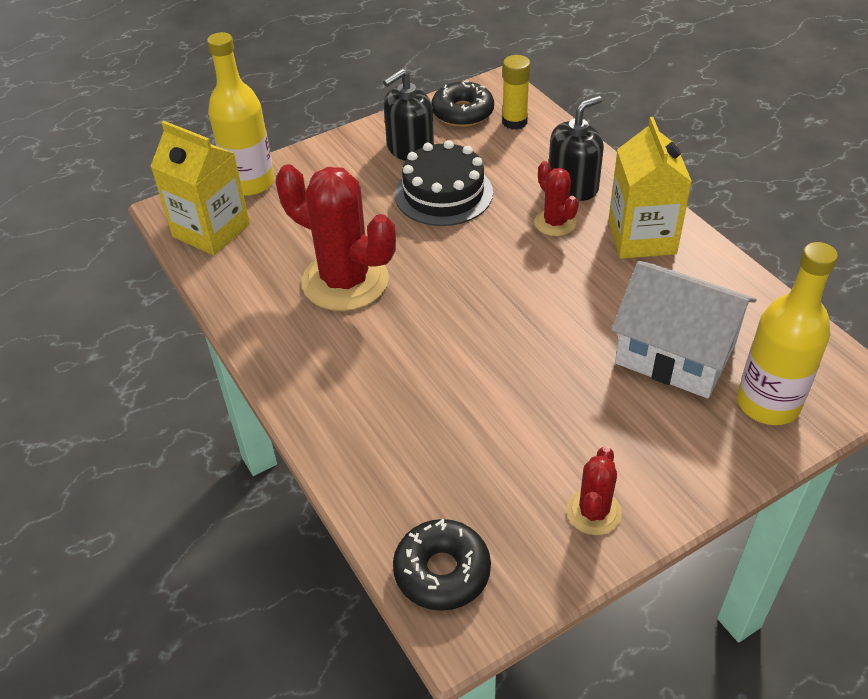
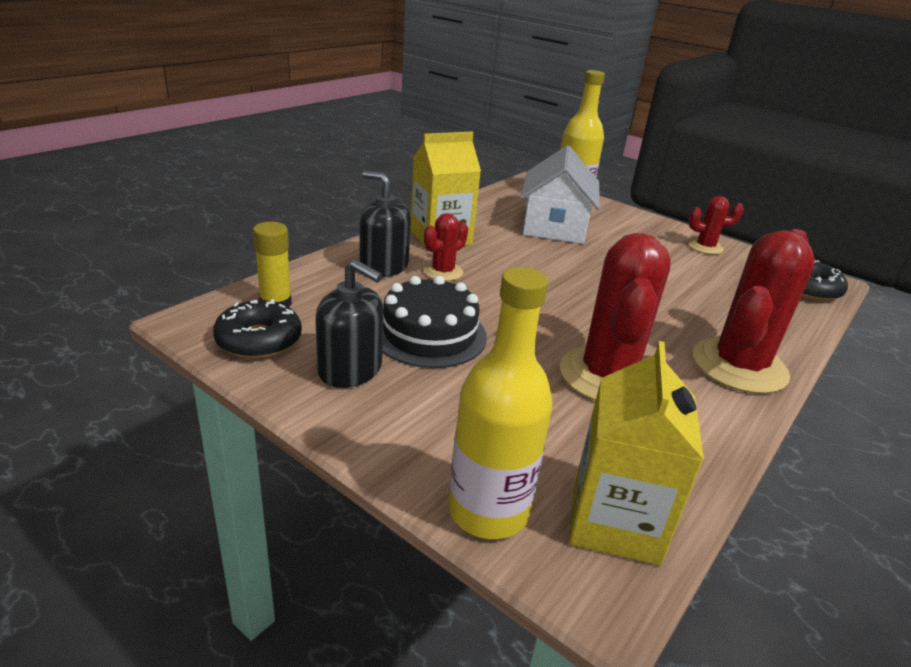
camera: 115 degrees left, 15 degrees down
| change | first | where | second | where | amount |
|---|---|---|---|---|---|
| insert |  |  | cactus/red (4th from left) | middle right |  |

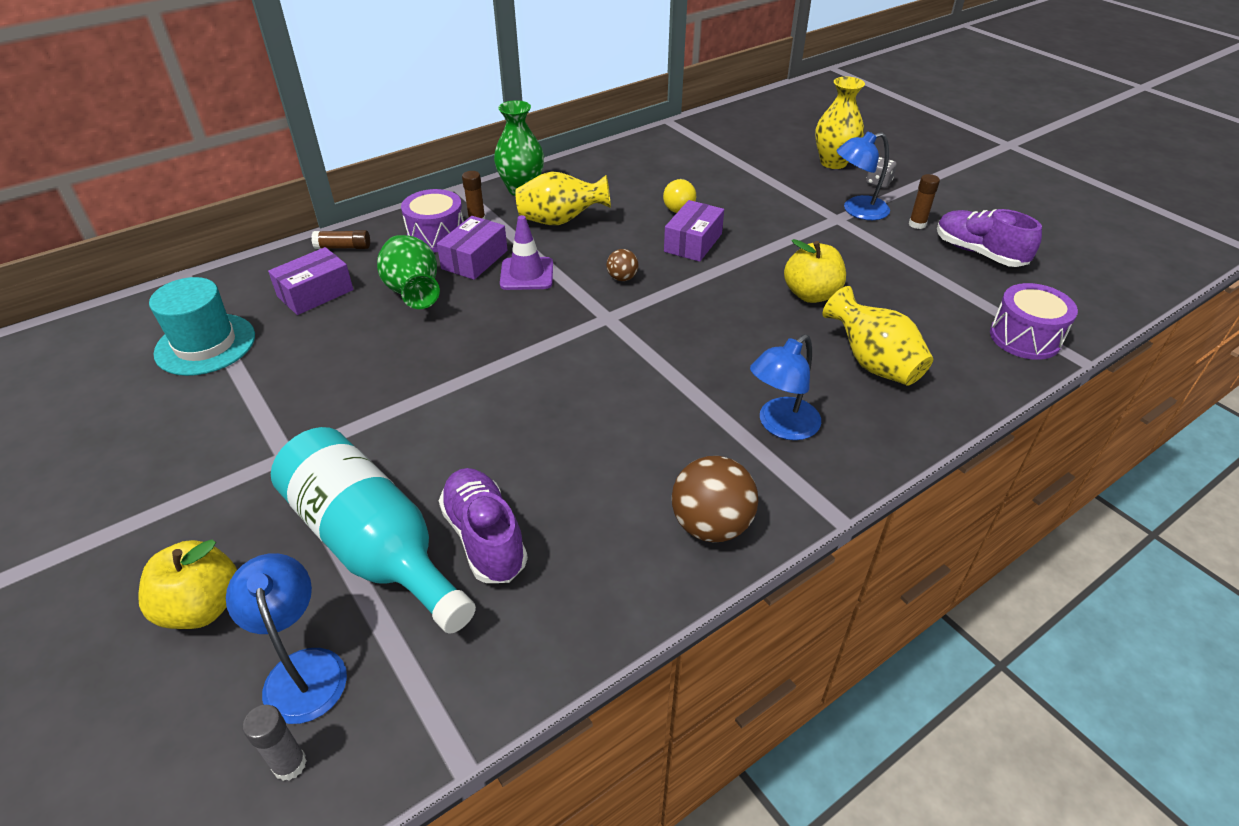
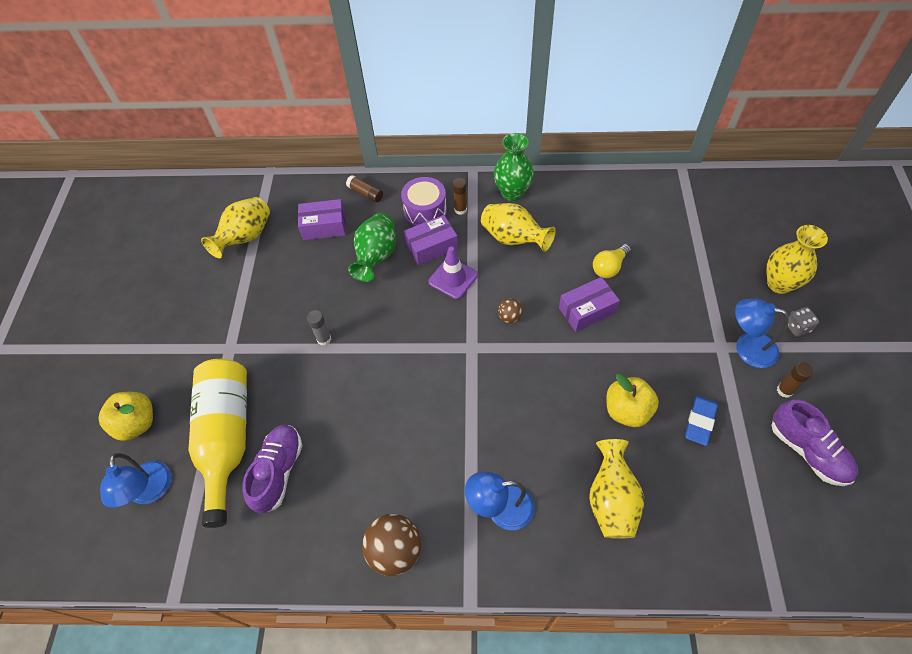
camera: 40 degrees right, 15 degrees up
| change | first | where | second | where | amount |
|---|---|---|---|---|---|
| replace | hat/turquoise | middle left | vase/yellow (1st from left) | middle left |  |
| rotate | lamp/blue (1st from left) | bottom left |  | bottom left | 150 degrees clockwise |
| move | glue stick/grey | bottom left |  | centre |  |
| recolor | bottle/turquoise | middle left | bottle/yellow | bottom left |  |
| rotate | shoe/purple (2nd from left) | top right |  | bottom right | 150 degrees clockwise |
| delete | drum/purple (2nd from left) | middle right |  |  |  |
| insert |  |  | eraser/blue | middle right |  |

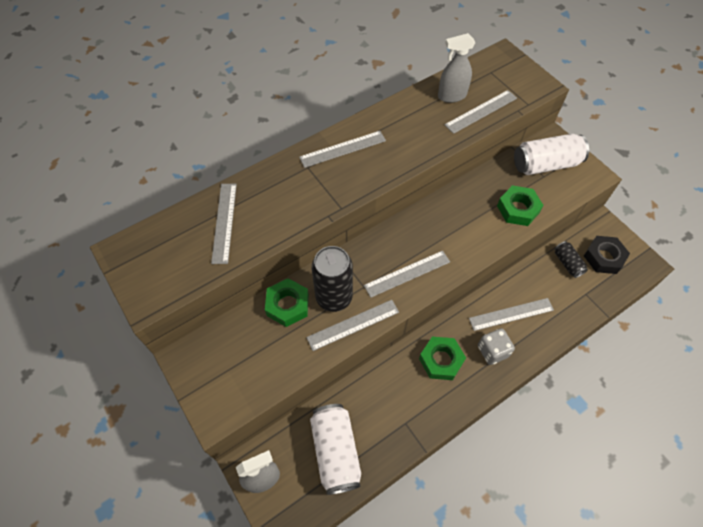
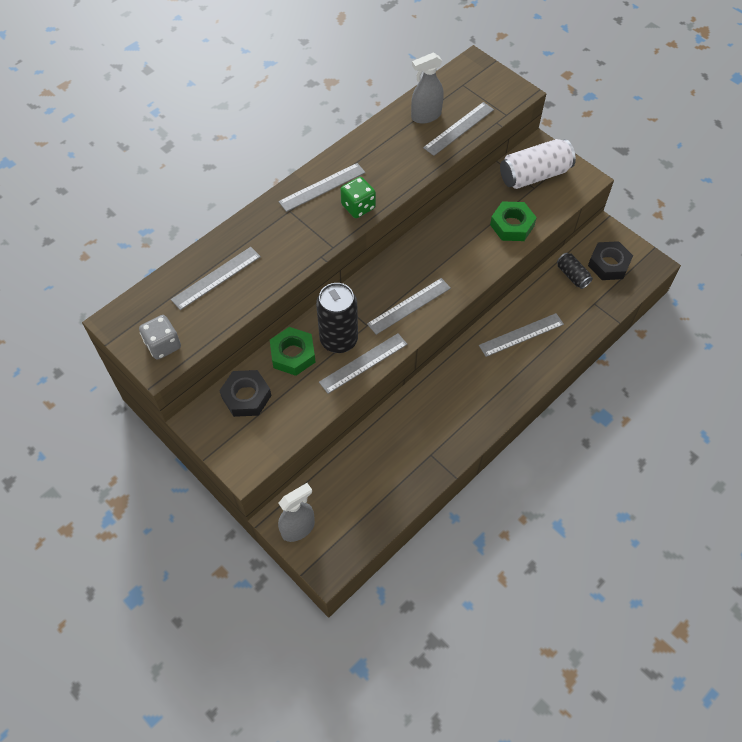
camera: 10 degrees left, 0 degrees up
| change | first | where | second | where | amount |
|---|---|---|---|---|---|
| rotate | ruler/grey (1st from left) | middle left |  | middle left | 60 degrees clockwise |
| delete | can/white (1st from left) | bottom centre |  |  |  |
| delete | nut/green (2nd from left) | bottom centre |  |  |  |
| move | dice/grey | middle right |  | middle left |  |
| insert |  |  | nut/black (1st from left) | middle left |  |
| insert |  |  | dice/green | top centre |  |

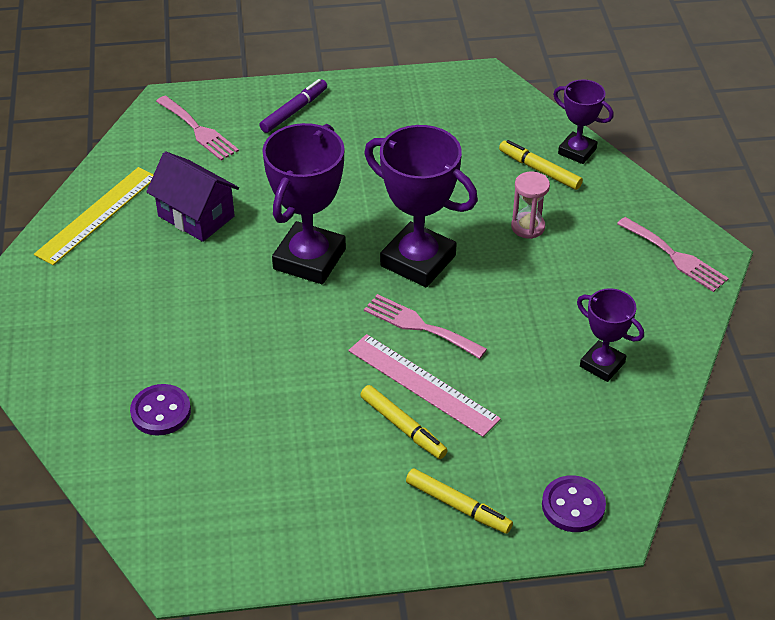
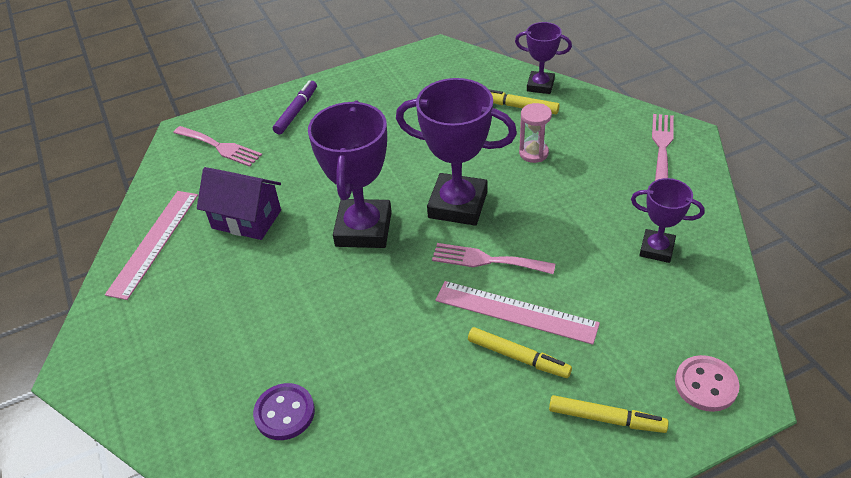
camera: 15 degrees left, 0 degrees up
| change | first | where | second | where | amount |
|---|---|---|---|---|---|
| recolor | ruler/yellow | middle left | ruler/pink (1st from left) | middle left |  |
| recolor | button/purple (2nd from left) | bottom right | button/pink | bottom right |  |
| rotate | fork/pink (3rd from left) | middle right |  | top right | 105 degrees counterclockwise |

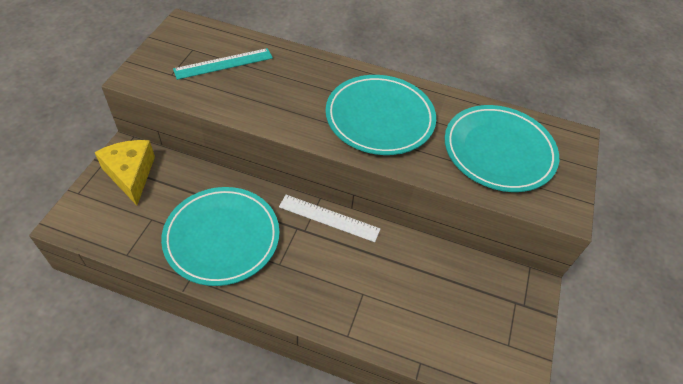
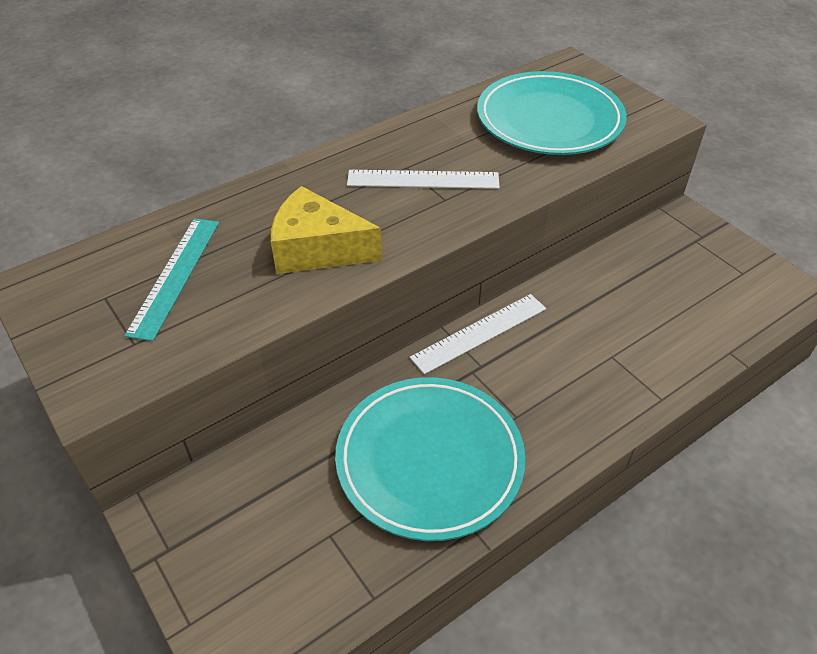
camera: 50 degrees left, 5 degrees down
| change | first | where | second | where | amount |
|---|---|---|---|---|---|
| move | cheese/yellow | middle left |  | centre |  |
| replace | plate/turquoise (2nd from left) | top centre | ruler/white (1st from left) | top centre |  |

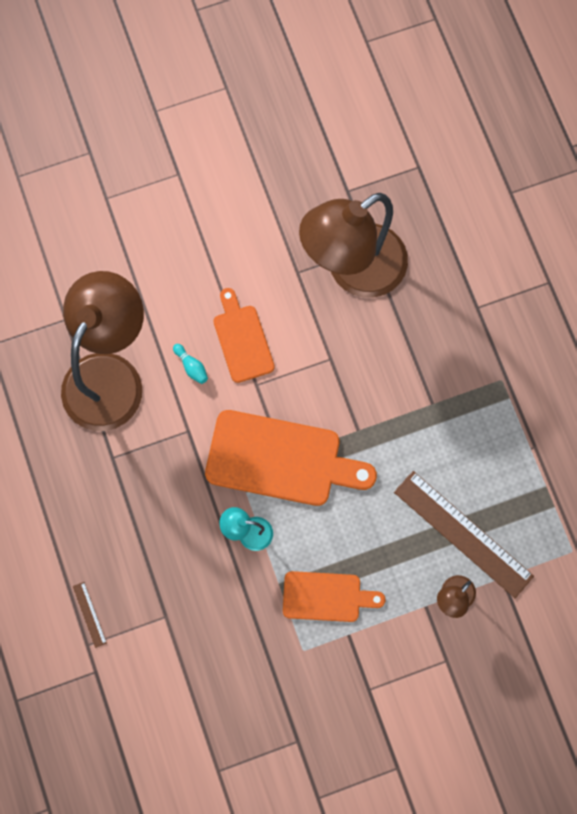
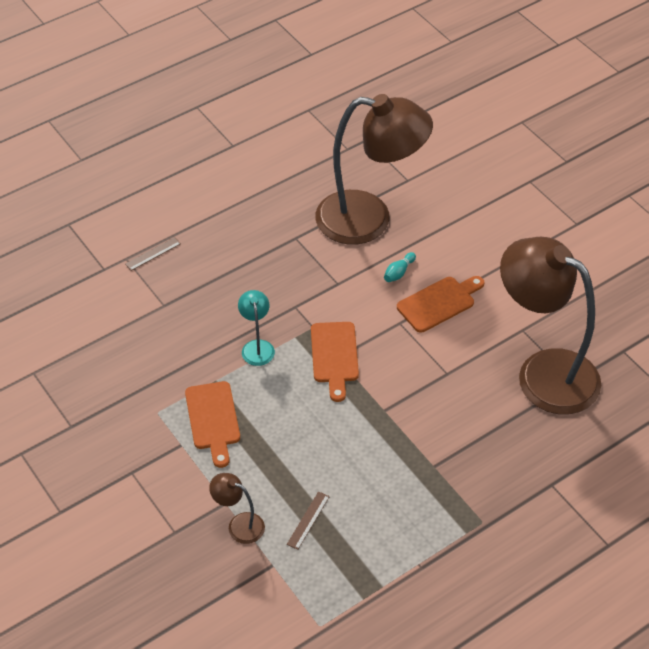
camera: 75 degrees right, 25 degrees down
| change | first | where | second | where | amount |
|---|---|---|---|---|---|
| resize | cutting board/orange (2nd from left) | centre |  | centre | x0.59 |
| resize | ruler/brown (2nd from left) | middle right |  | bottom centre | x0.41 |

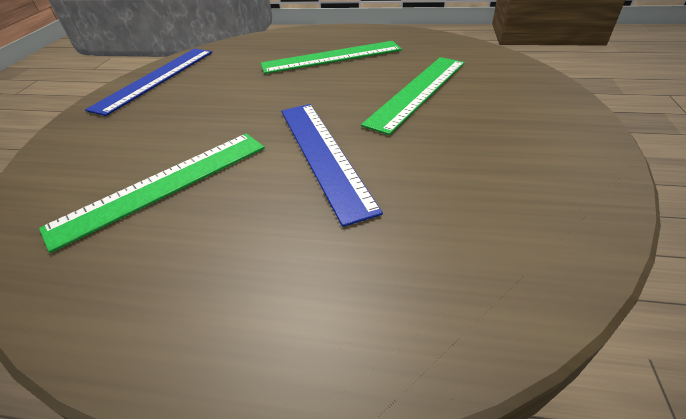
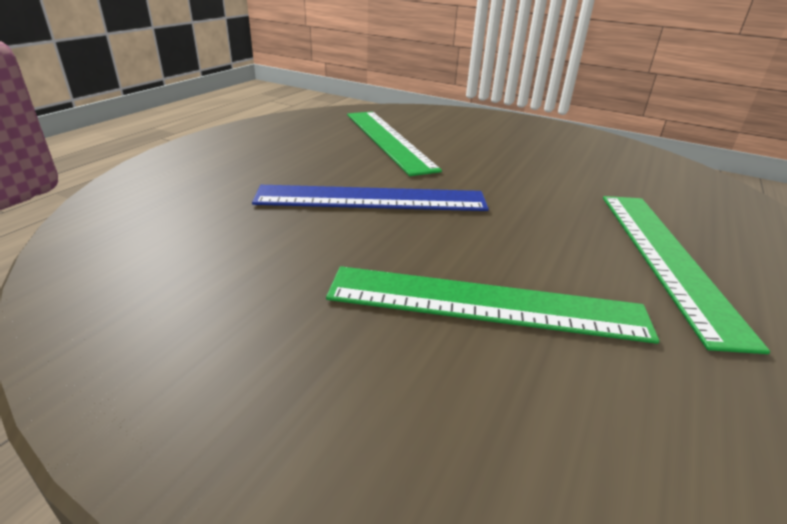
camera: 105 degrees right, 10 degrees down
| change | first | where | second | where | amount |
|---|---|---|---|---|---|
| delete | ruler/blue (1st from left) | top left |  |  |  |
| rotate | ruler/green (3rd from left in the first image) | top centre | ruler/green (2nd from left) | centre | 45 degrees counterclockwise |

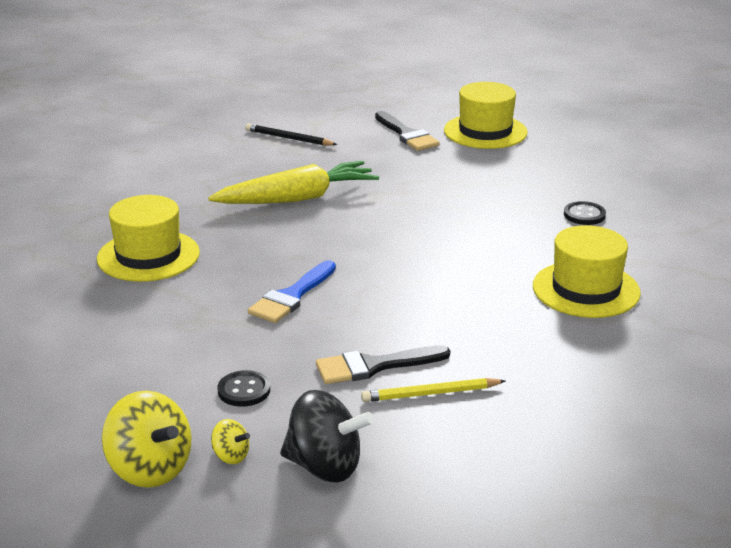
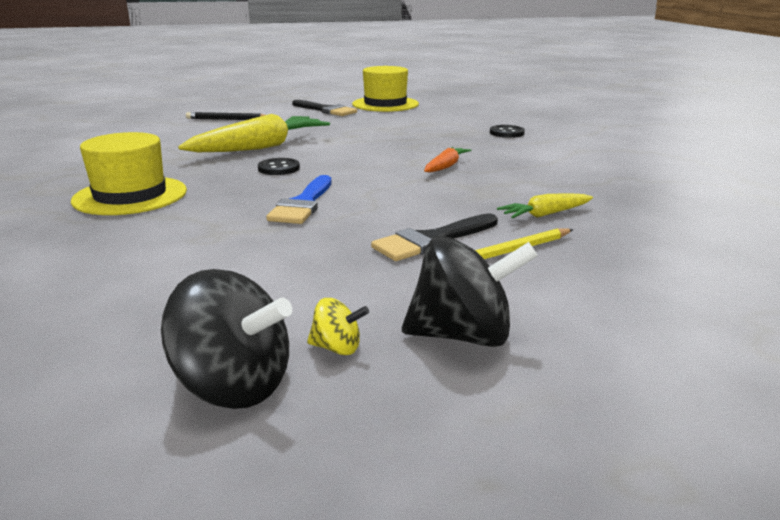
camera: 20 degrees left, 5 degrees down
| change | first | where | second | where | amount |
|---|---|---|---|---|---|
| recolor | spinning top/yellow (1st from left) | bottom left | spinning top/black (1st from left) | middle left |  |
| move | button/black (1st from left) | bottom left |  | top centre |  |
| delete | hat/yellow (3rd from left) | middle right |  |  |  |
| insert |  |  | carrot/orange | top centre |  |
| insert |  |  | carrot/yellow (2nd from left) | middle right |  |

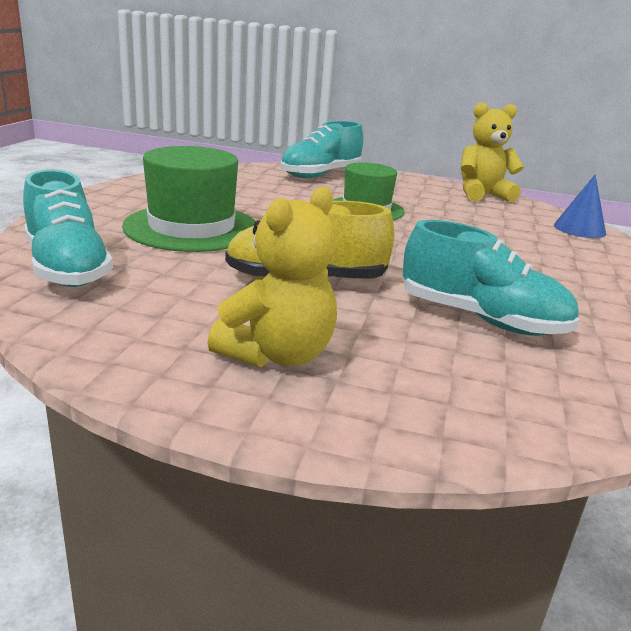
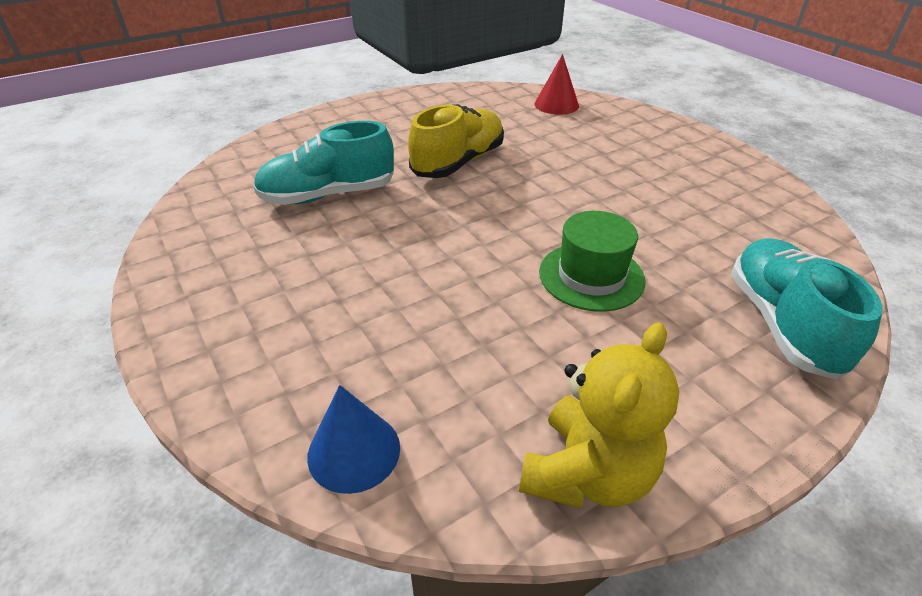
camera: 135 degrees right, 15 degrees up
| change | first | where | second | where | amount |
|---|---|---|---|---|---|
| replace | shoe/turquoise (1st from left) | middle left | cone/red | top centre |  |
| delete | hat/green (1st from left) | top left |  |  |  |
| delete | teddy bear/yellow (1st from left) | centre |  |  |  |

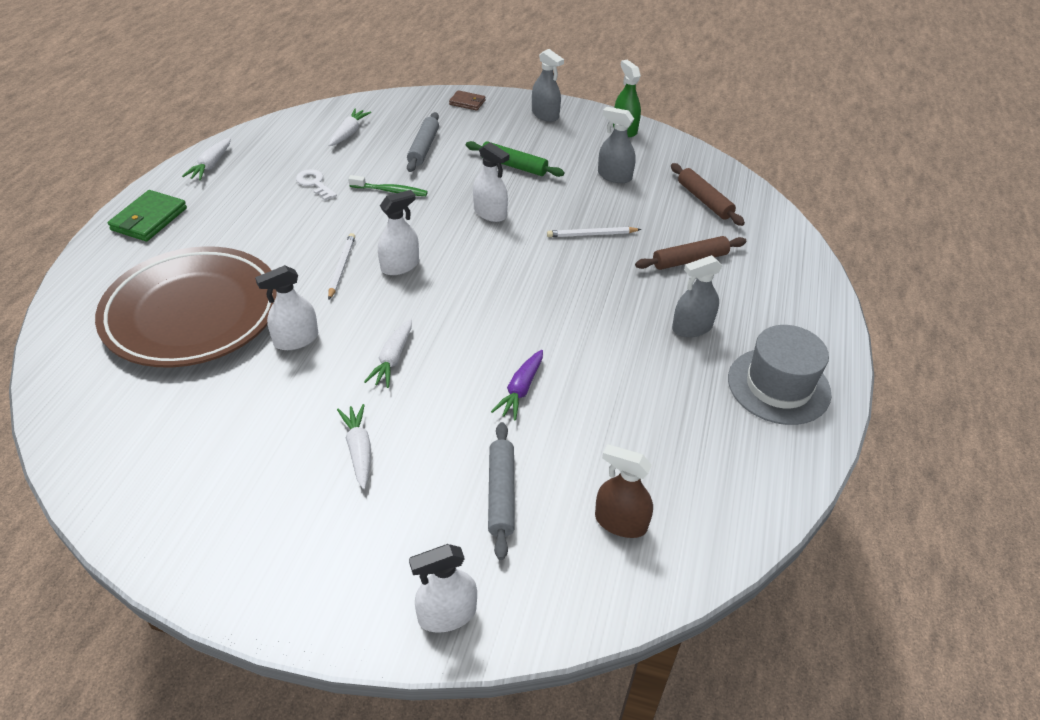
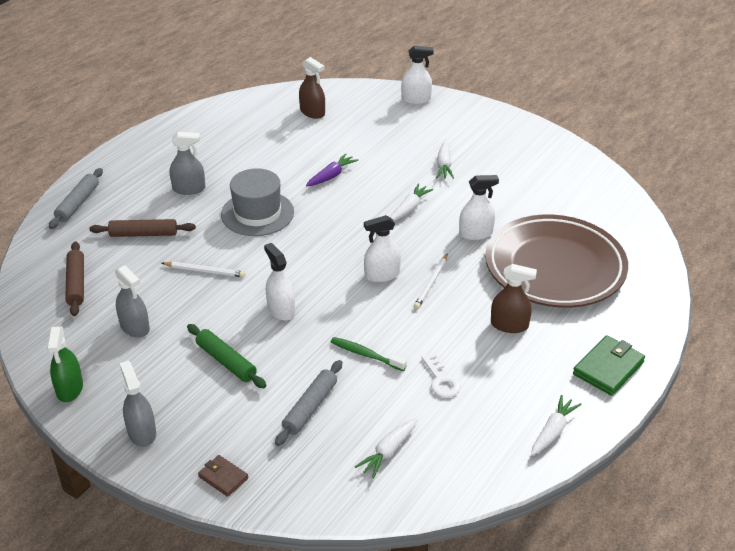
camera: 160 degrees left, 5 degrees down
| change | first | where | second | where | amount |
|---|---|---|---|---|---|
| move | rolling pin/grey (2nd from left in the first image) | bottom centre | rolling pin/grey (1st from left) | middle left |  |
| move | hat/grey | middle right |  | centre |  |
| insert |  |  | spray bottle/brown (2nd from left) | middle right |  |

